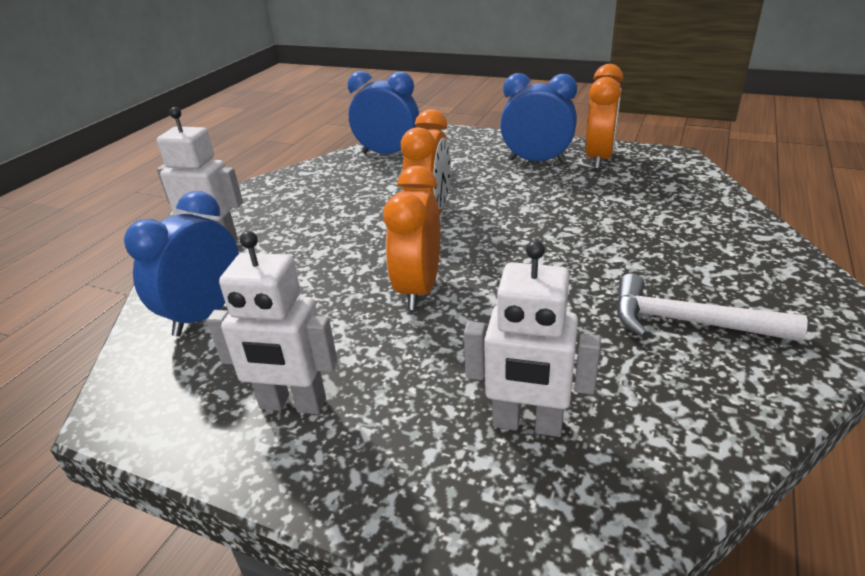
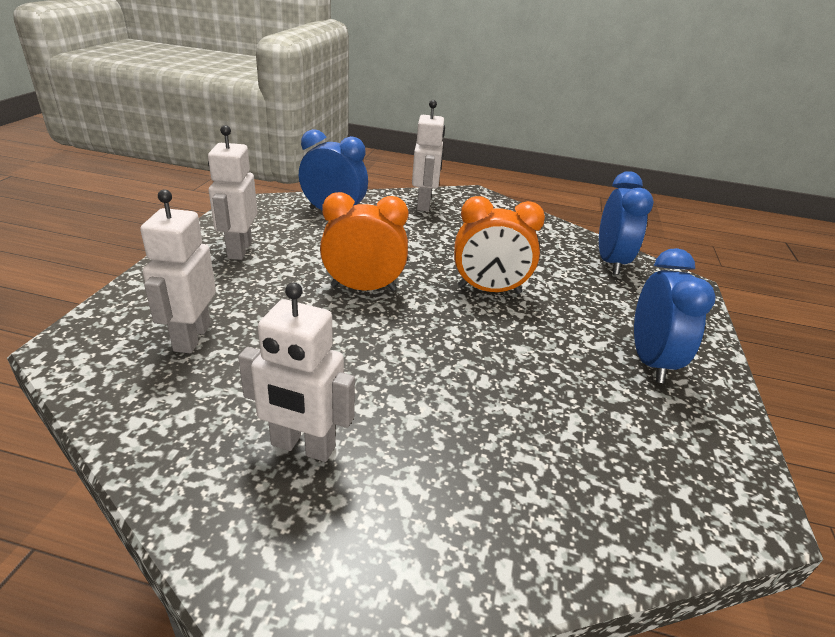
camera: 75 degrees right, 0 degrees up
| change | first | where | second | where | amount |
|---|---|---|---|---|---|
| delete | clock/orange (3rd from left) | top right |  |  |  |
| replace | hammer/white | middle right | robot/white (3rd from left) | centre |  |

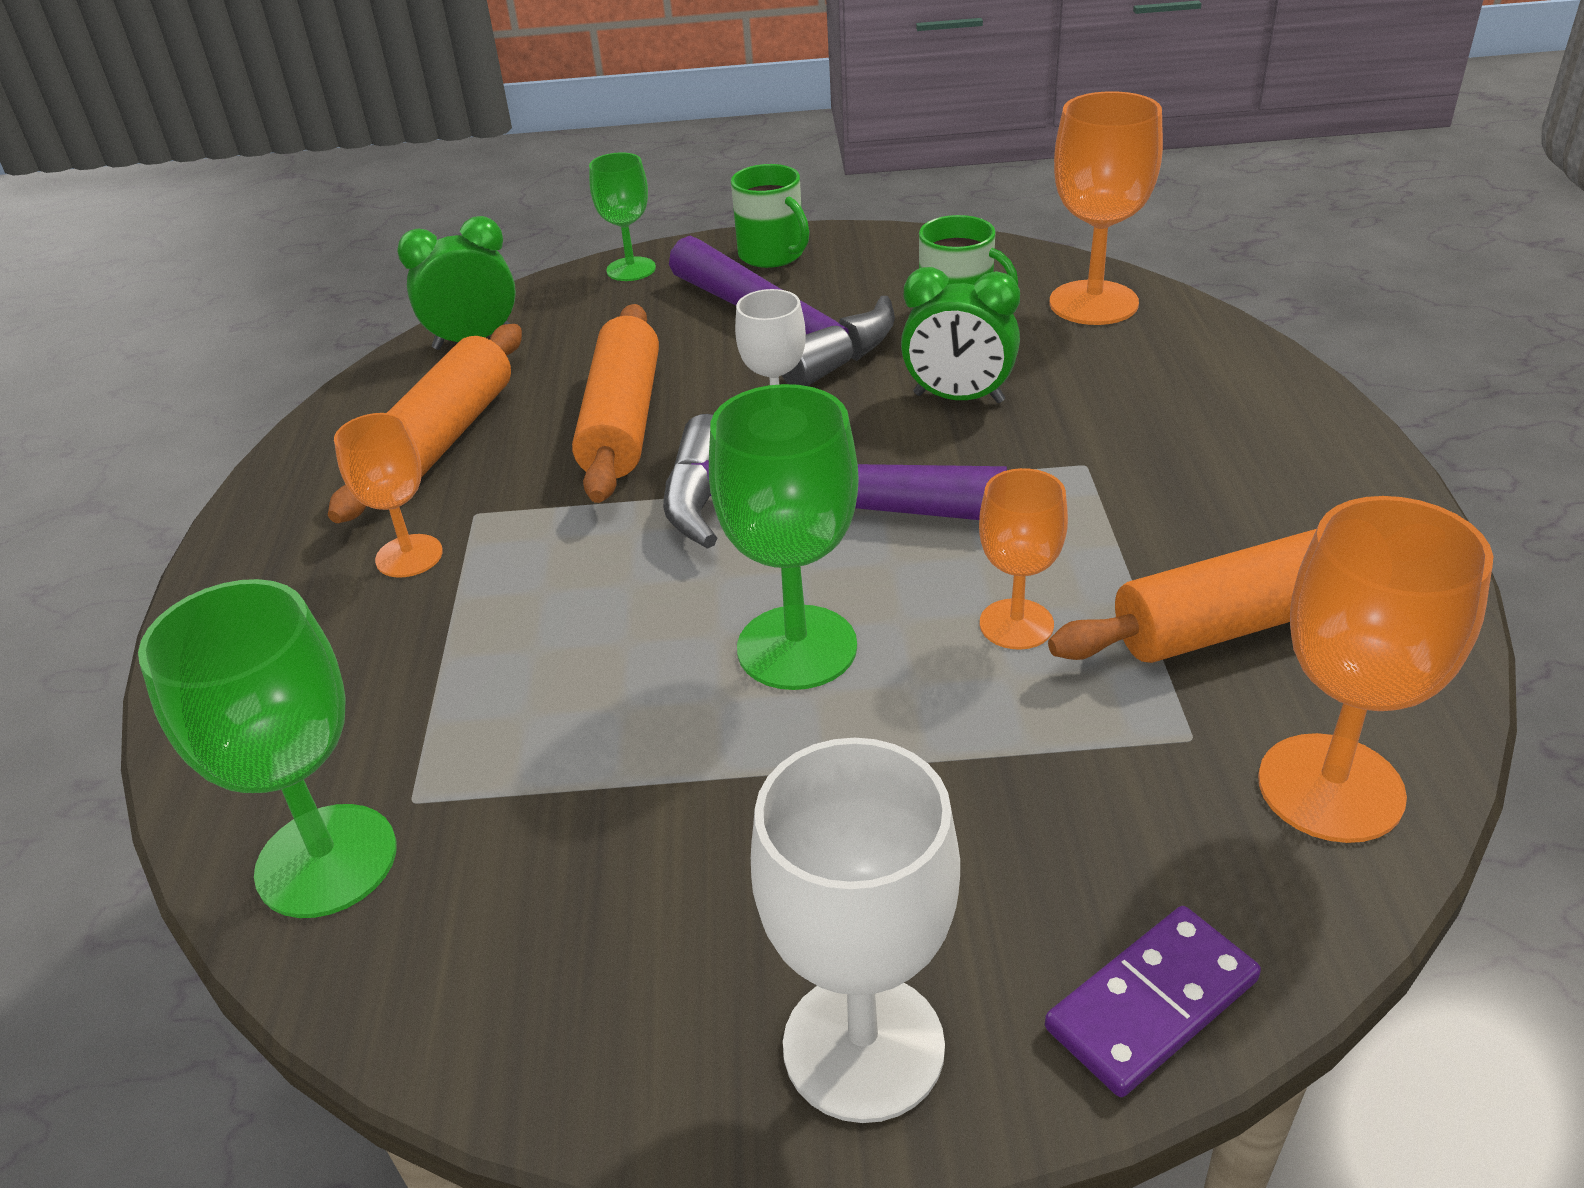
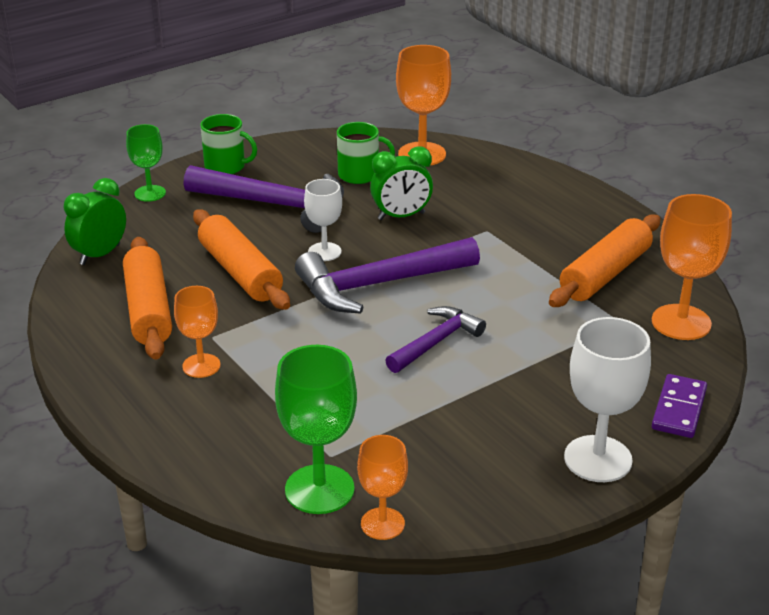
camera: 35 degrees left, 5 degrees down
| change | first | where | second | where | amount |
|---|---|---|---|---|---|
| replace | goblet/green (3rd from left) | centre | hammer/purple (3rd from left) | centre |  |
| move | goblet/orange (2nd from left) | centre |  | bottom centre |  |

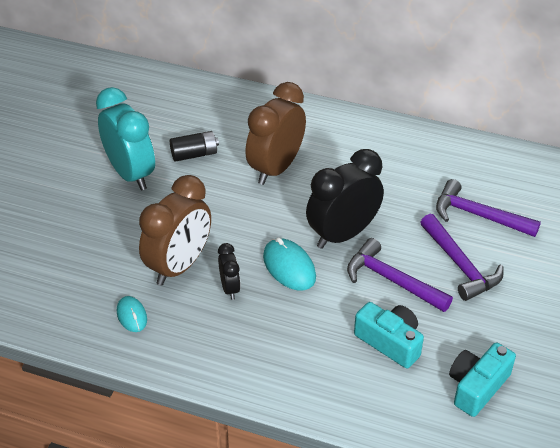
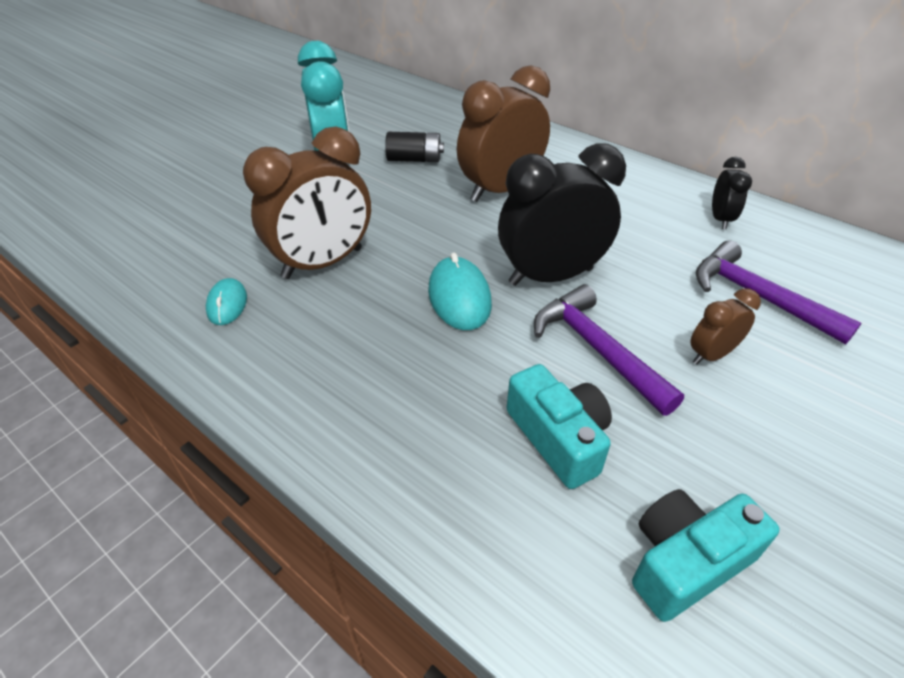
camera: 20 degrees right, 0 degrees up
| change | first | where | second | where | amount |
|---|---|---|---|---|---|
| move | clock/black (1st from left in the first image) | centre | clock/black (2nd from left) | top right |  |
| replace | hammer/purple (2nd from left) | middle right | clock/brown (3rd from left) | middle right |  |

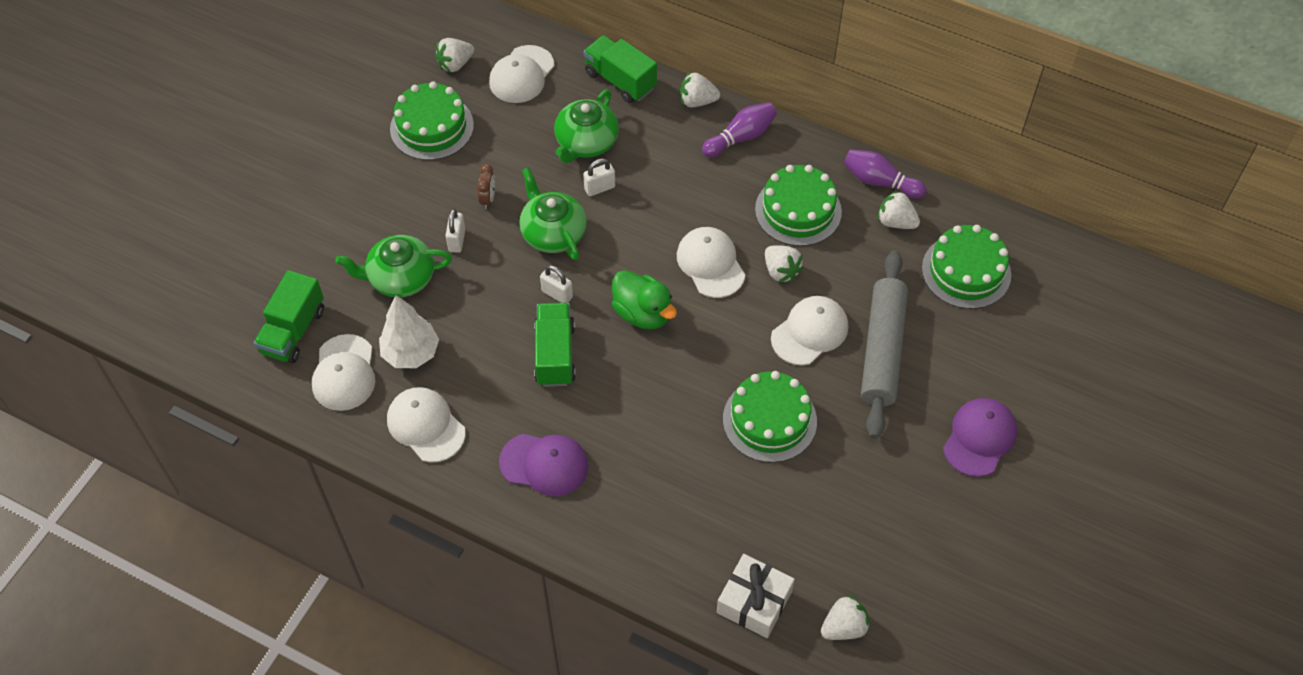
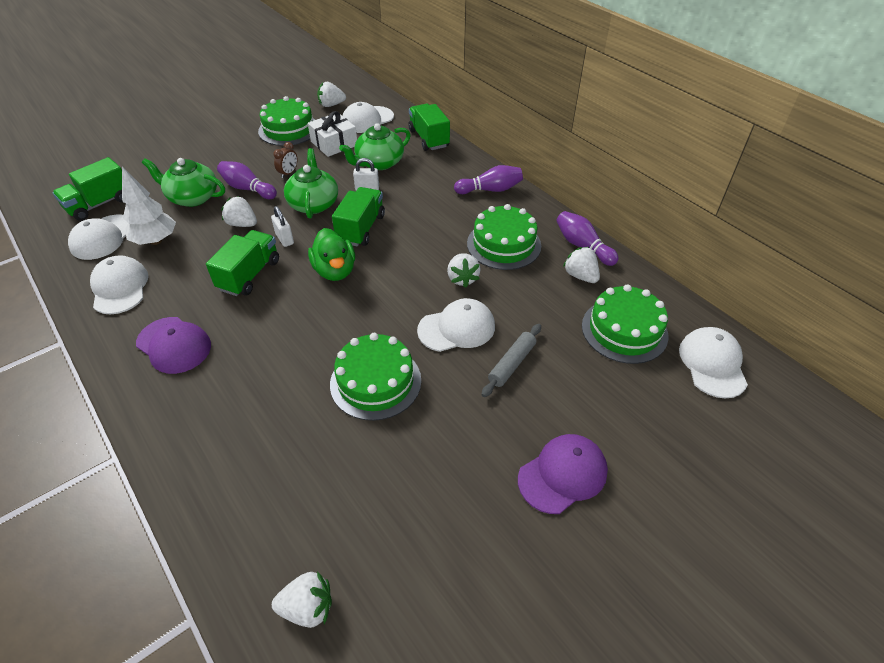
camera: 25 degrees right, 10 degrees down
| change | first | where | second | where | amount |
|---|---|---|---|---|---|
| replace | padlock/white (1st from left) | centre | bowling pin/purple (1st from left) | top left |  |
| move | cap/white (4th from left in the first image) | centre | cap/white (5th from left) | middle right |  |
| move | strawberry/white (2nd from left in the first image) | top centre | strawberry/white (1st from left) | top left |  |
| move | gift/white | bottom centre |  | top centre |  |
| resize | rolling pin/grey | middle right |  | centre | x0.52 |
| insert |  |  | truck/green (3rd from left) | top centre |  |

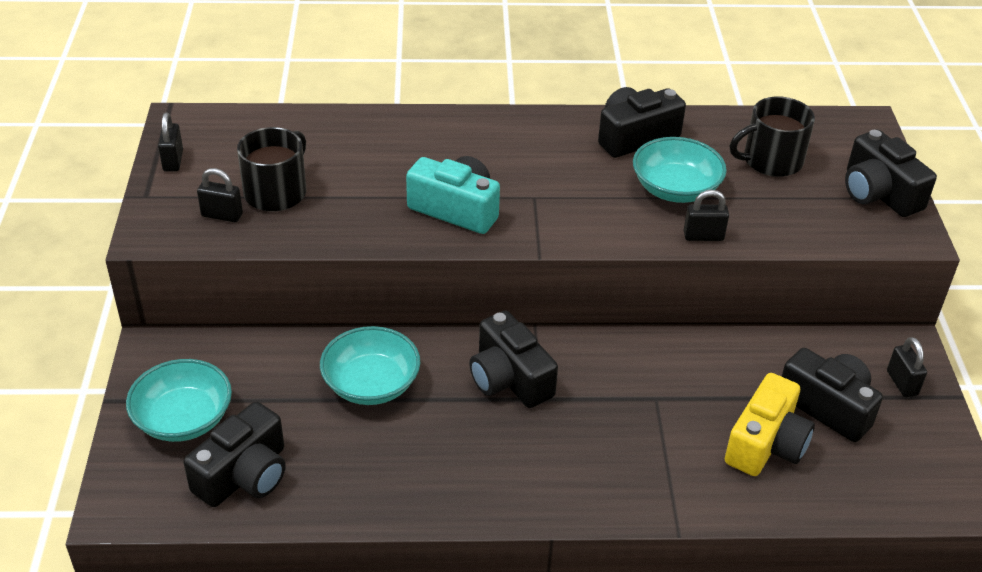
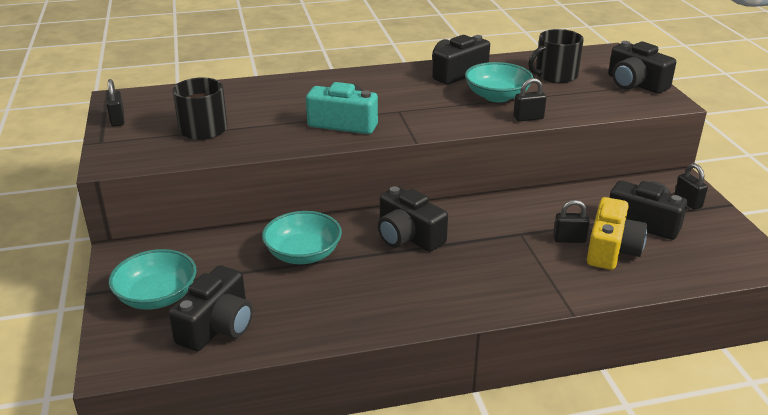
camera: 10 degrees left, 10 degrees down
| change | first | where | second | where | amount |
|---|---|---|---|---|---|
| move | padlock/black (2nd from left in the first image) | middle left | padlock/black (3rd from left) | middle right |  |

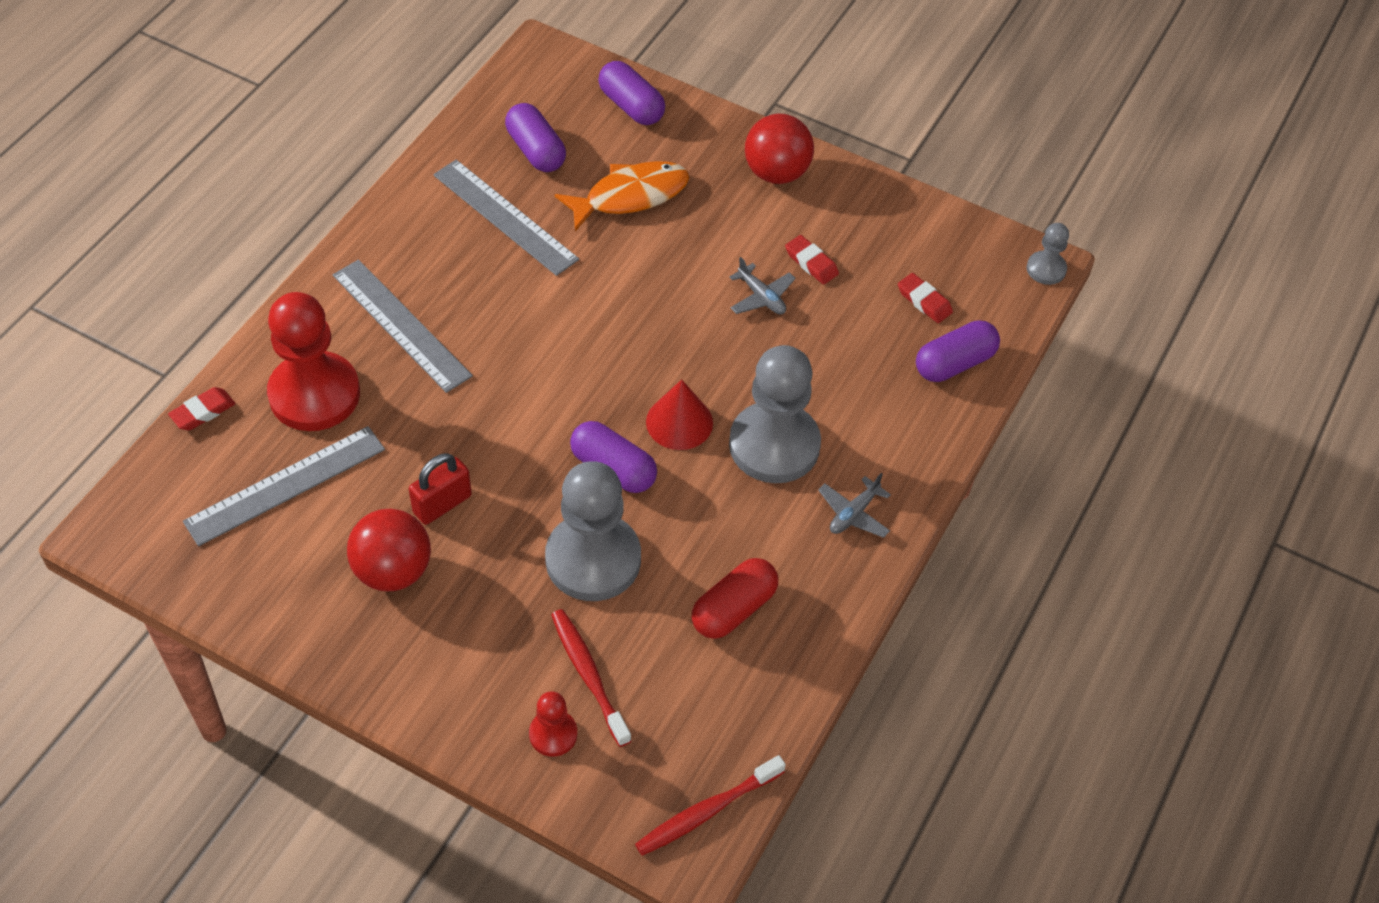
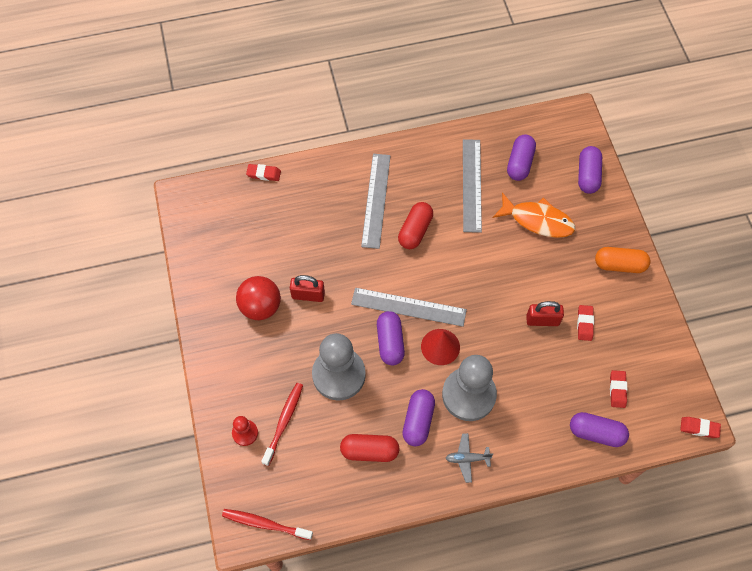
camera: 50 degrees right, 10 degrees up
| change | first | where | second | where | amount |
|---|---|---|---|---|---|
| move | ruler/grey (1st from left in the first image) | middle left | ruler/grey (2nd from left) | centre |  |
| delete | pawn/red (1st from left) | middle left |  |  |  |
| replace | plane/grey (1st from left) | top centre | padlock/red (2nd from left) | middle right |  |
| replace | ball/red (2nd from left) | top centre | capsule/orange | middle right |  |
| replace | pawn/grey (3rd from left) | top right | eraser/red (4th from left) | bottom right |  |
| insert |  |  | capsule/red (2nd from left) | centre |  |
| insert |  |  | capsule/purple (2nd from left) | bottom centre |  |

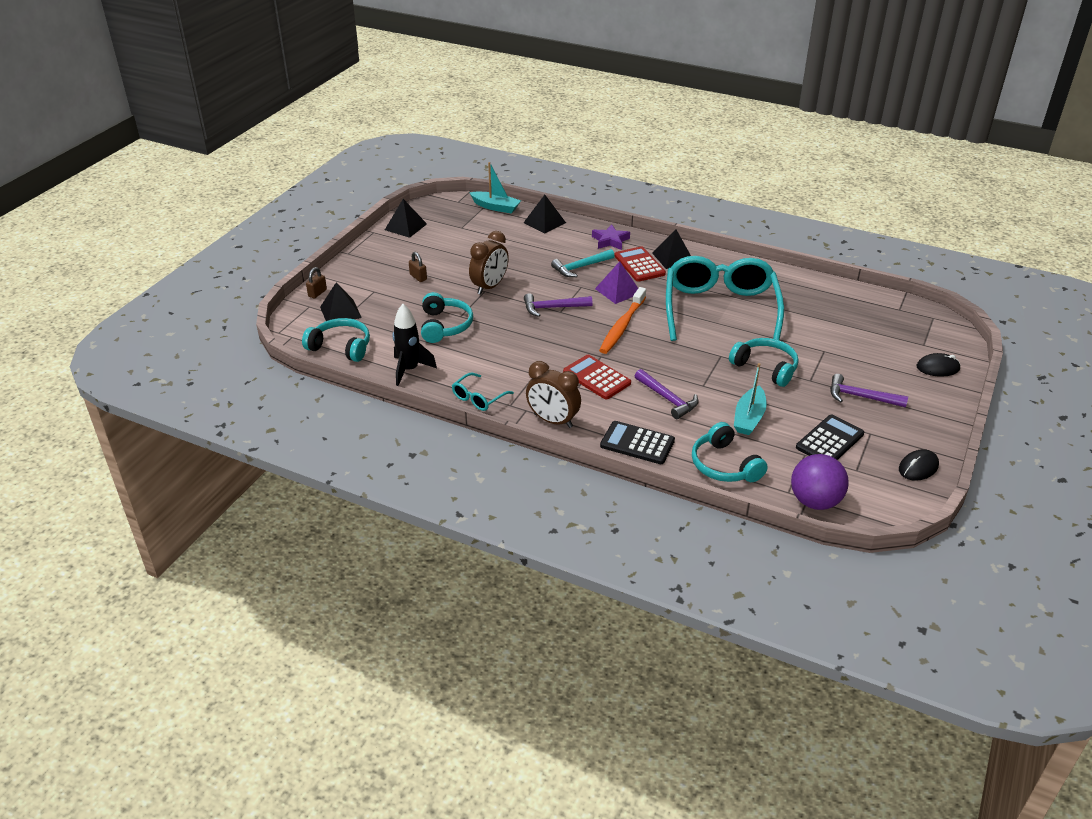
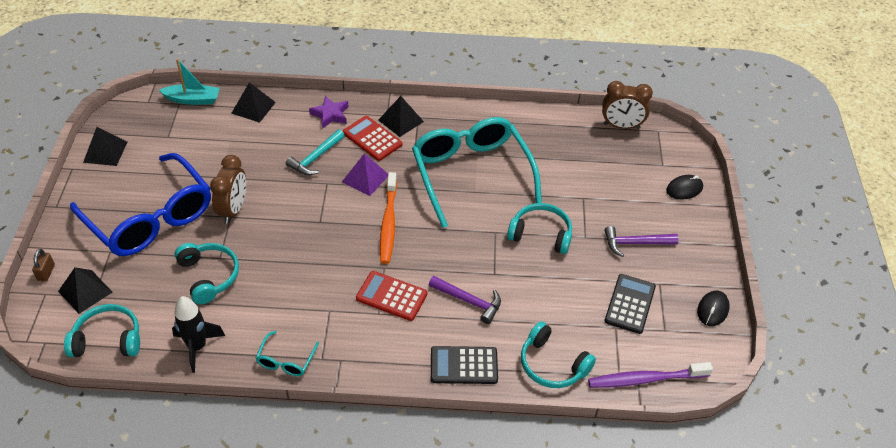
camera: 25 degrees left, 10 degrees up
| change | first | where | second | where | amount |
|---|---|---|---|---|---|
| replace | padlock/brown (2nd from left) | top centre | glasses/blue | middle left |  |
| delete | hammer/purple (1st from left) | centre |  |  |  |
| move | clock/brown (2nd from left) | centre |  | top right |  |
| delete | boat/turquoise (2nd from left) | middle right |  |  |  |
| replace | ball/purple | middle right | toothbrush/purple | bottom right |  |

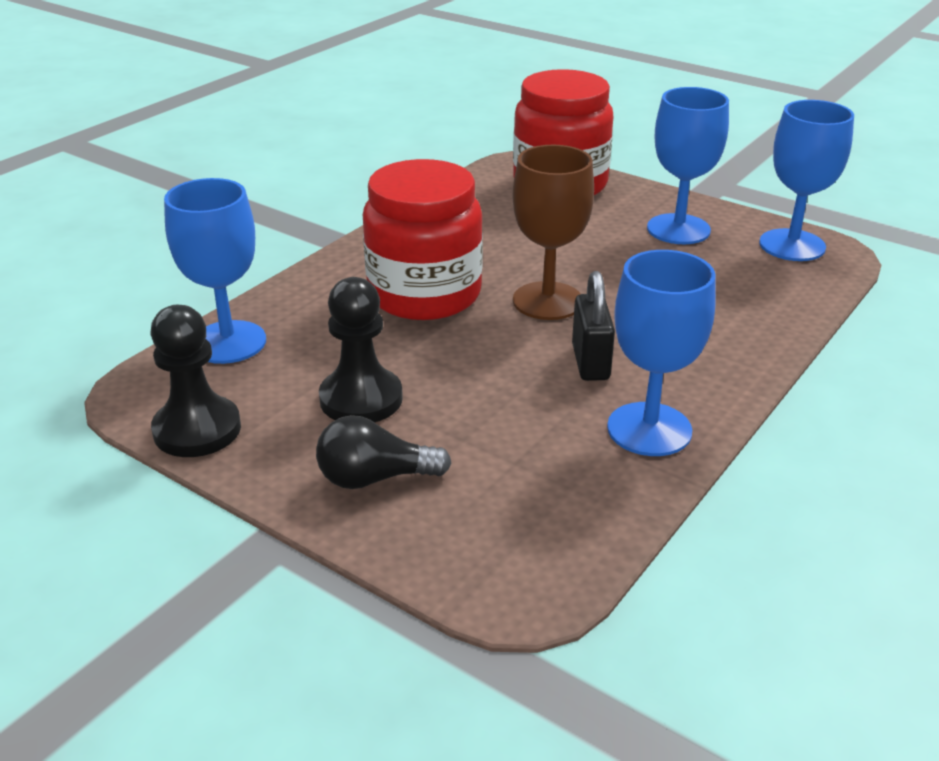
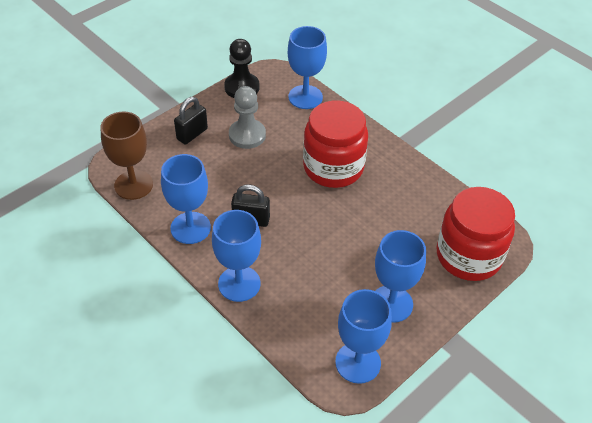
camera: 100 degrees right, 15 degrees up
| change | first | where | second | where | amount |
|---|---|---|---|---|---|
| replace | light bulb/black | centre | padlock/black (1st from left) | top left |  |
| recolor | pawn/black (2nd from left) | centre | pawn/grey | top centre |  |
| move | goblet/brown | top centre |  | middle left |  |
| insert |  |  | goblet/blue (2nd from left) | centre |  |

